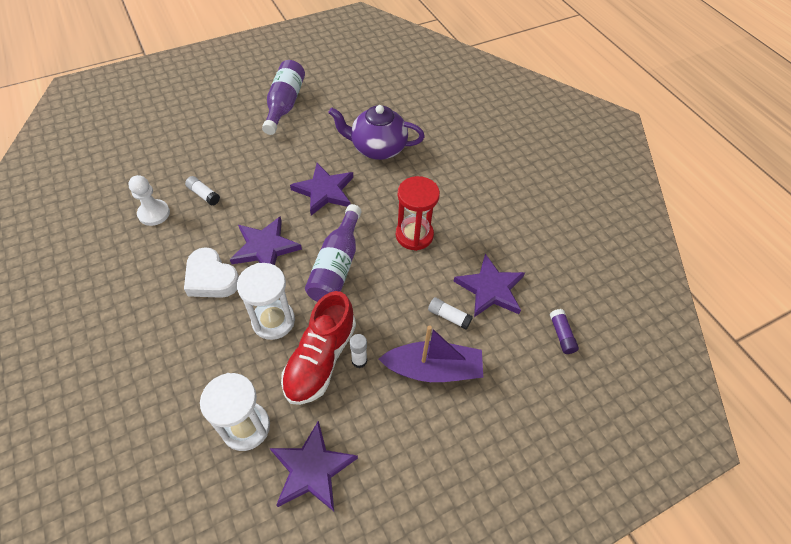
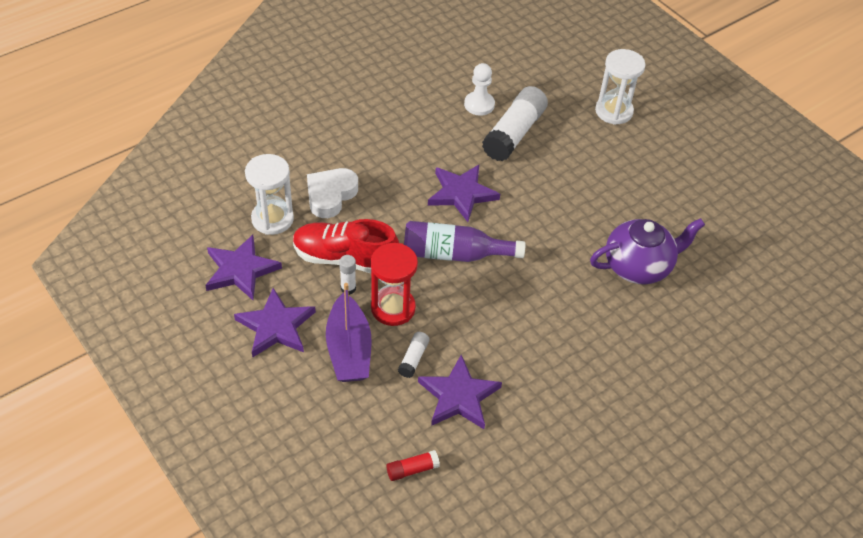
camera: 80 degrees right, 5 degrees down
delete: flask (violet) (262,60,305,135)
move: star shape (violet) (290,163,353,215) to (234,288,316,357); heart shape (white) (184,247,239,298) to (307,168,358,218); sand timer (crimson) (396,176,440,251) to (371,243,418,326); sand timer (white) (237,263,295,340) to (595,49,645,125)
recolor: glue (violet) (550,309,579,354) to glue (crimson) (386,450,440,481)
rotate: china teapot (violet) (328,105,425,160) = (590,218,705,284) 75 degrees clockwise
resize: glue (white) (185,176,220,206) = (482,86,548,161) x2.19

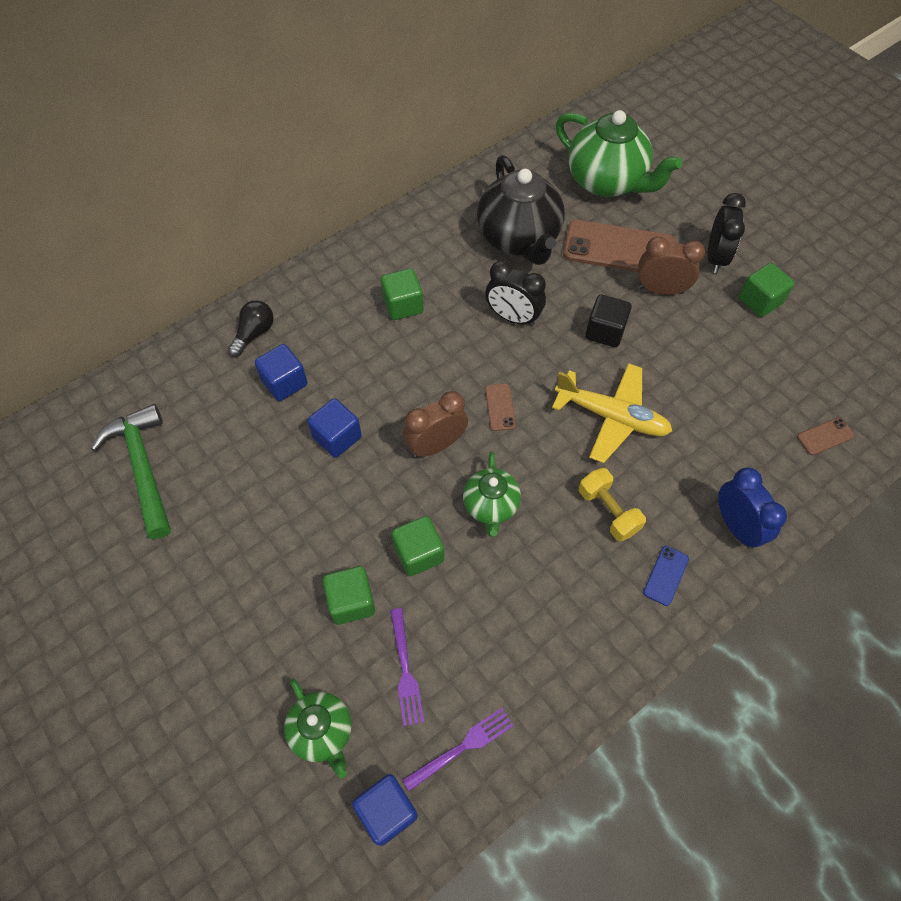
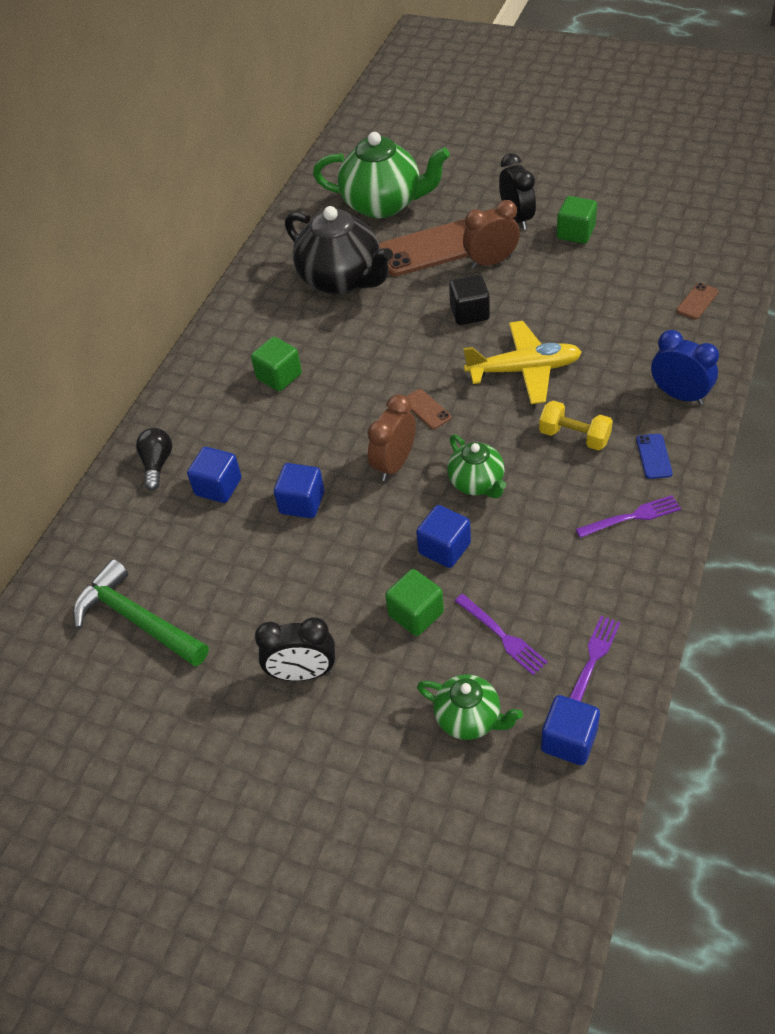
camera: 25 degrees left, 10 degrees down
insert: dinner fork (violet) (576,495,681,538)
move: alarm clock (jet-black) (485,260,546,326) to (255,617,335,681)
recolor: cube (leaf-green) (392,516,444,576) to cube (royal blue) (416,505,471,568)

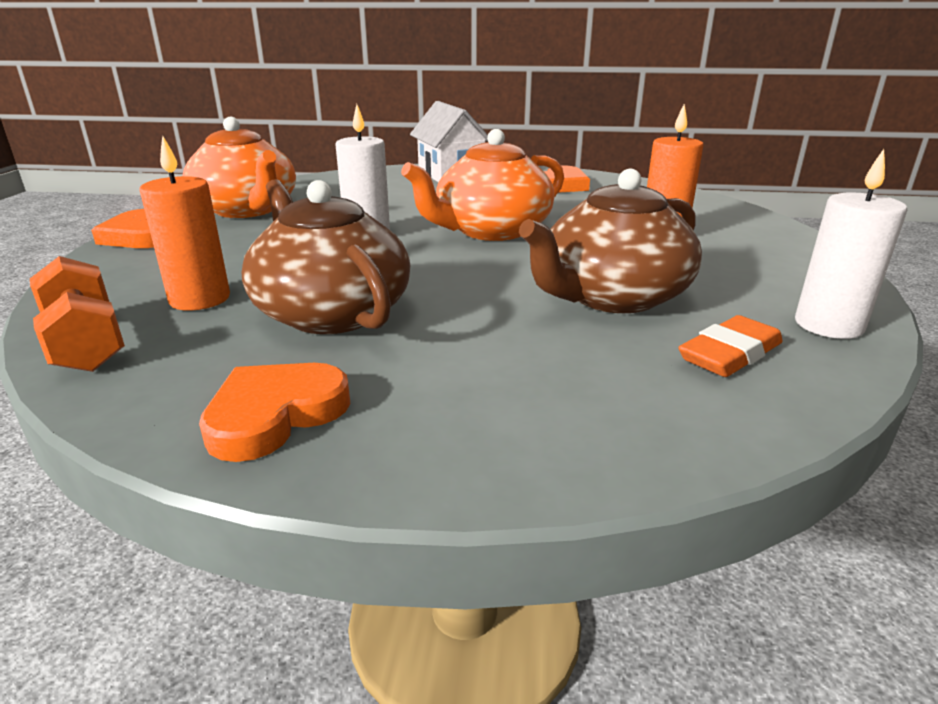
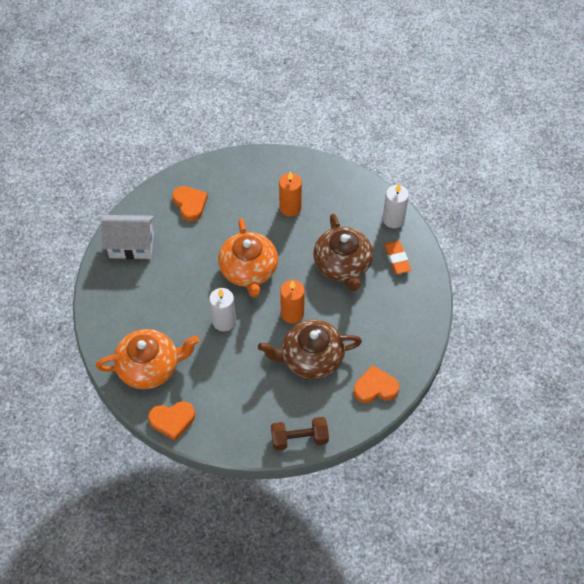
camera: 65 degrees left, 30 degrees up
move: pillar candle (bright orange) (139,135,230,311) to (280,280,305,324)
recolor: dumbbell (bright orange) (30,256,125,372) to dumbbell (dark brown) (271,417,329,450)
rotate: heart shape (bright orange) (199,363,350,462) = (354,365,399,403) 105 degrees clockwise

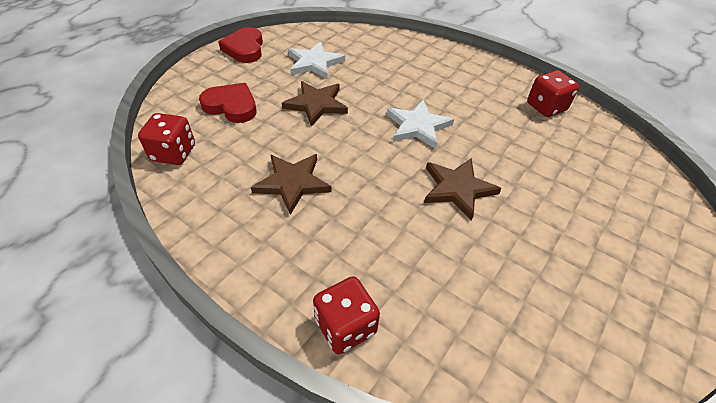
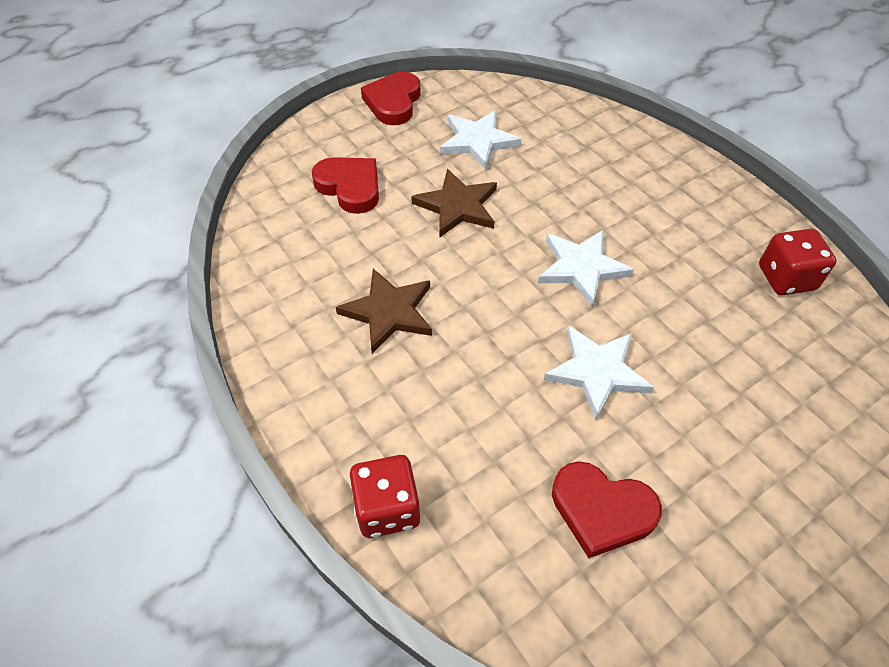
camera: 20 degrees right, 5 degrees up
delete: die (crimson) (138,113,195,165)
insert: heart shape (crimson) (552,461,662,558)
recolor: star shape (dark brown) (424,158,502,221) to star shape (white) (544,326,654,420)

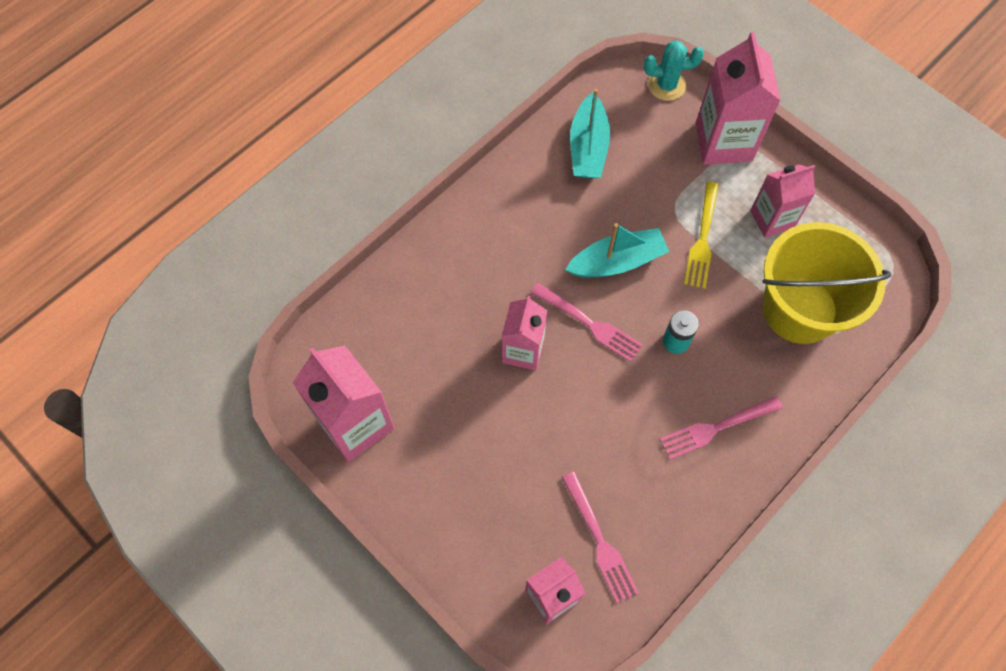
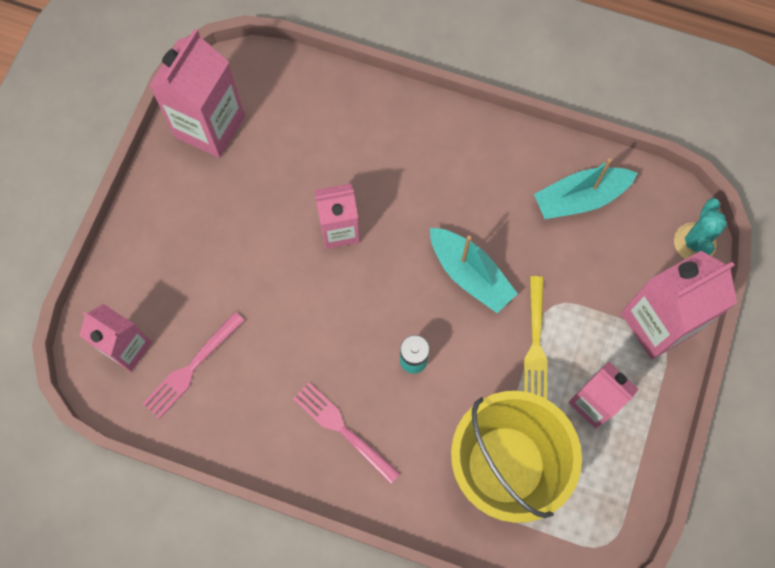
camera: 65 degrees right, 5 degrees up
delete: dinner fork (rosy) (531,283,643,362)
rotate: dinner fork (yellow) (684,182,719,289) = (524,276,547,399) 75 degrees counterclockwise; cactus (teal) (644,40,704,101) = (674,198,727,259) 45 degrees clockwise

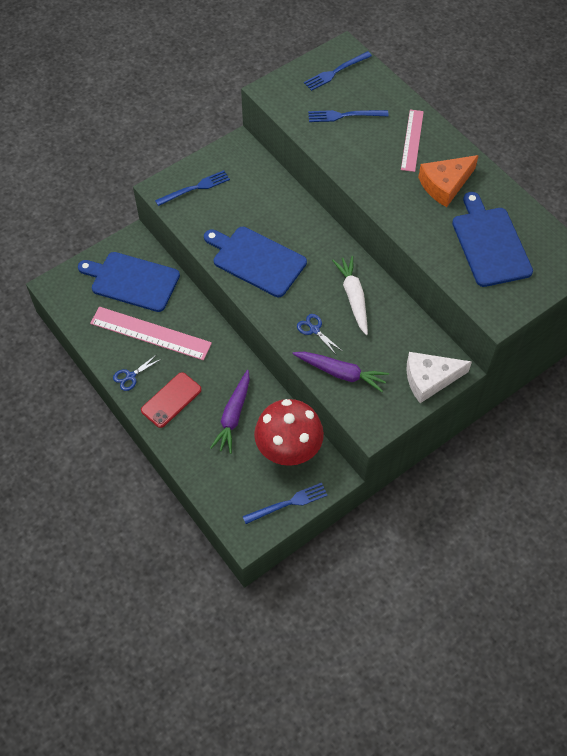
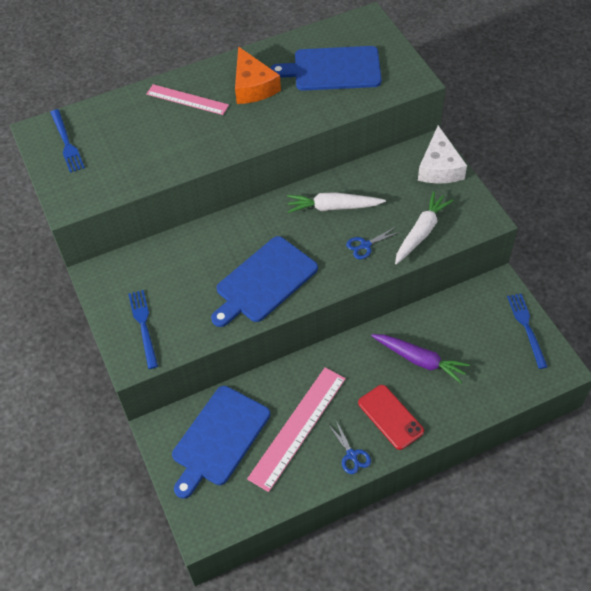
camera: 75 degrees left, 5 degrees down
delete: toadstool (crimson) (254,399,324,466); dinner fork (royal blue) (308,110,389,122)
recolor: root vegetable (violet) (293,352,389,392) to root vegetable (white) (395,191,454,265)

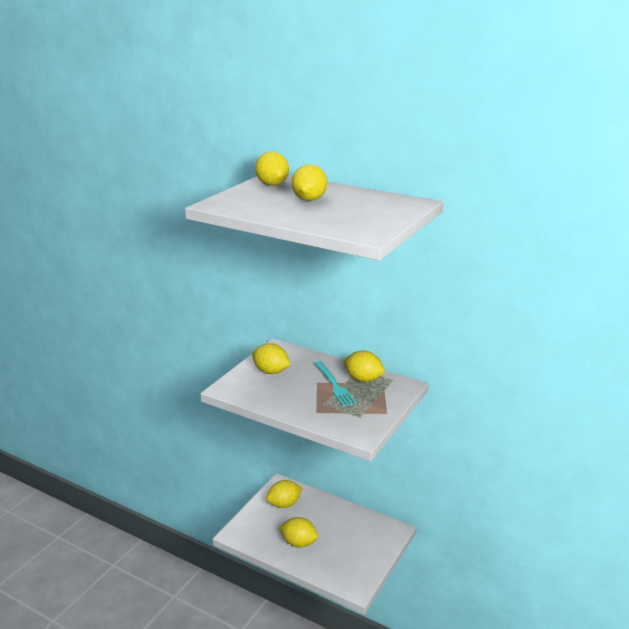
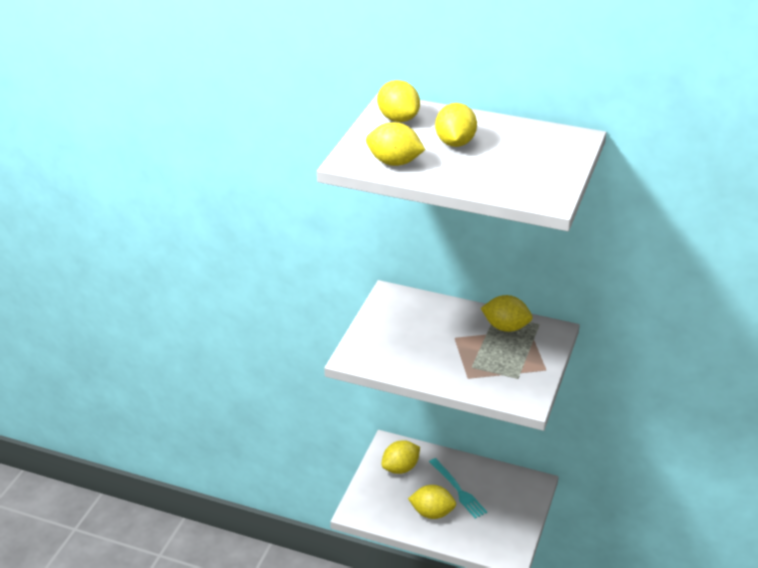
camera: 10 degrees left, 10 degrees up
move: citrus fruit (yellow) (252,343,290,374) to (366,122,425,166); dinner fork (teal) (314,361,356,406) to (429,458,487,519)

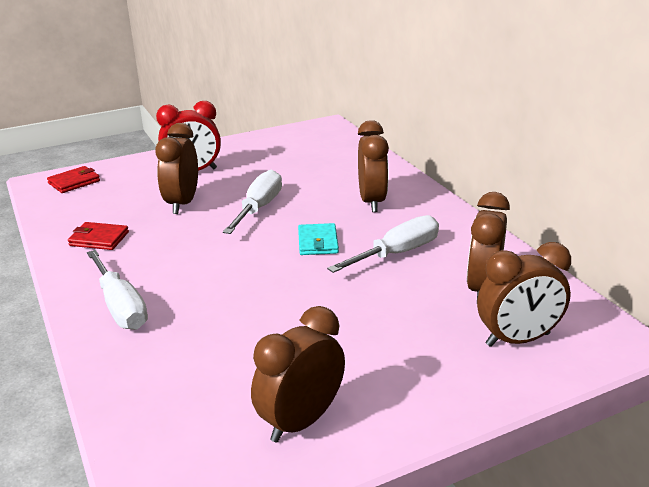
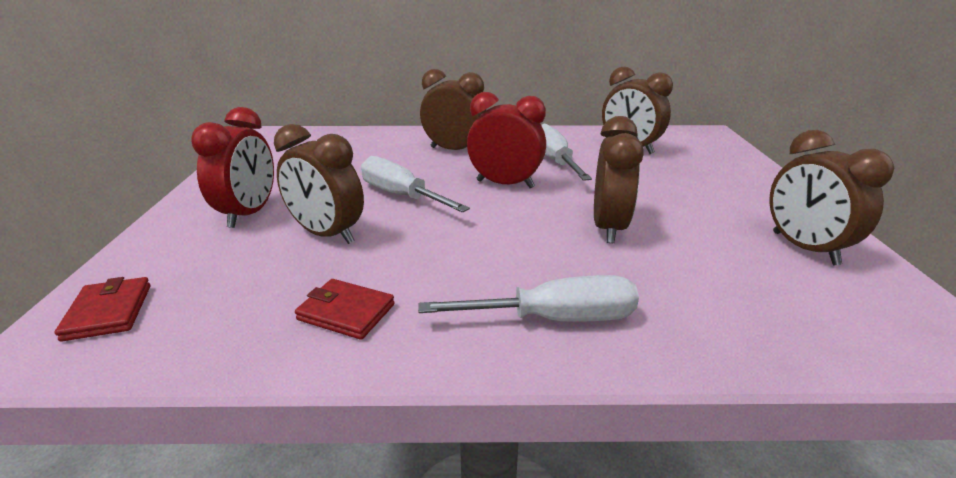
camera: 65 degrees left, 0 degrees up
move: alarm clock (dark brown) (477,242,571,347) to (594,116,644,243)
replace: billfold (teal) (298,223,339,255) to alarm clock (crimson) (467,92,546,188)
rotate: billfold (crimson) (68,222,129,250) = (295,279,395,340) 75 degrees clockwise

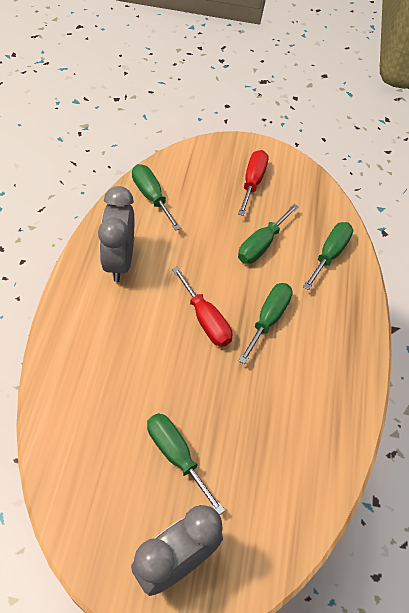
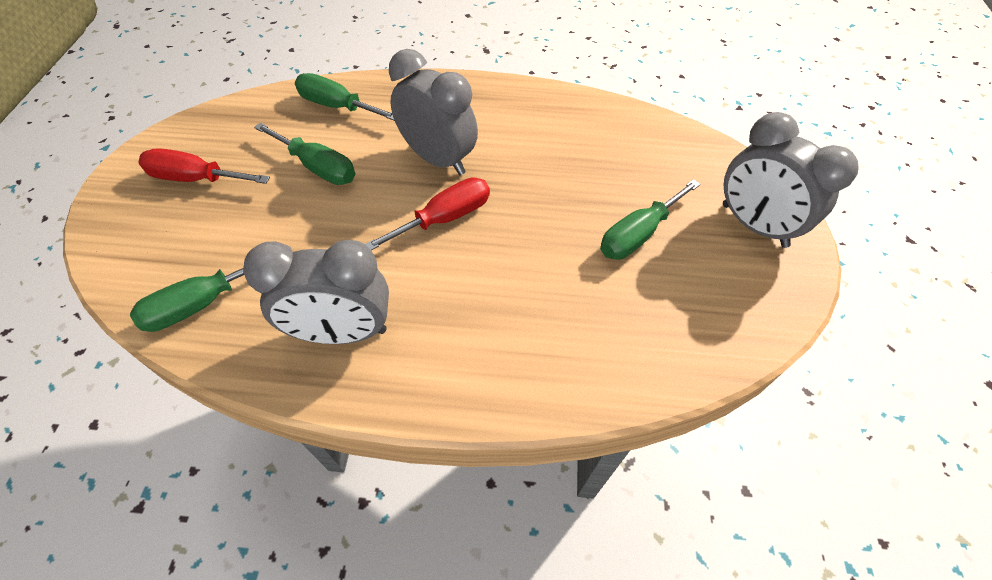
camera: 90 degrees left, 0 degrees up
replace: flat screwdriver (leaf-green) (238,283,293,364) to alarm clock (ash-grey) (389,49,478,175)

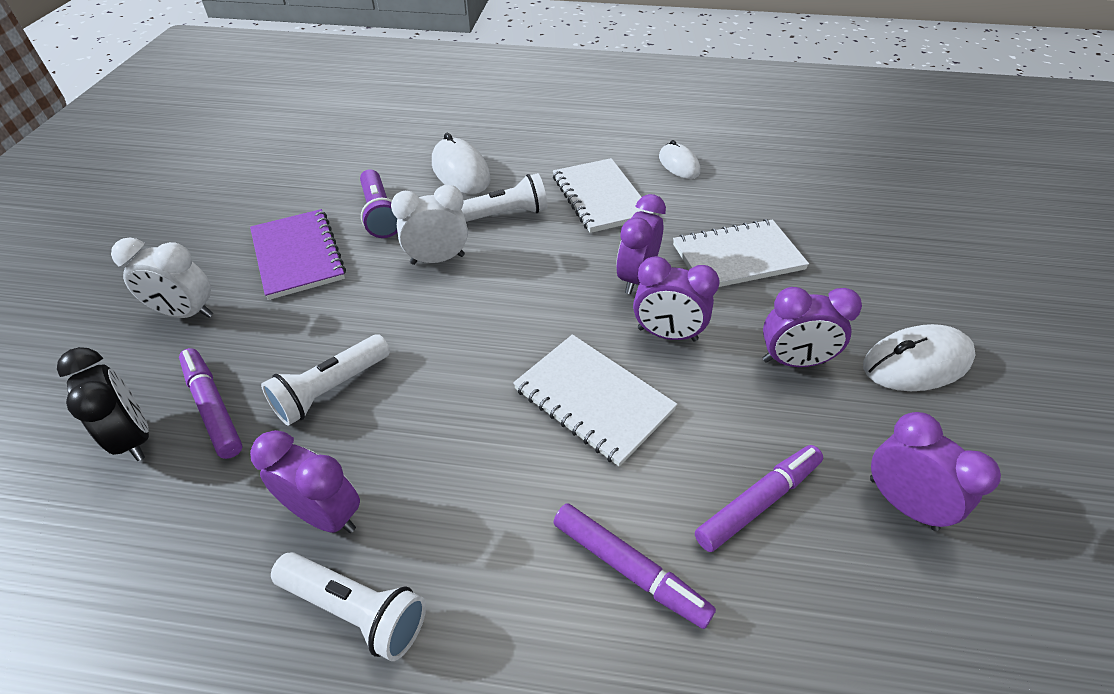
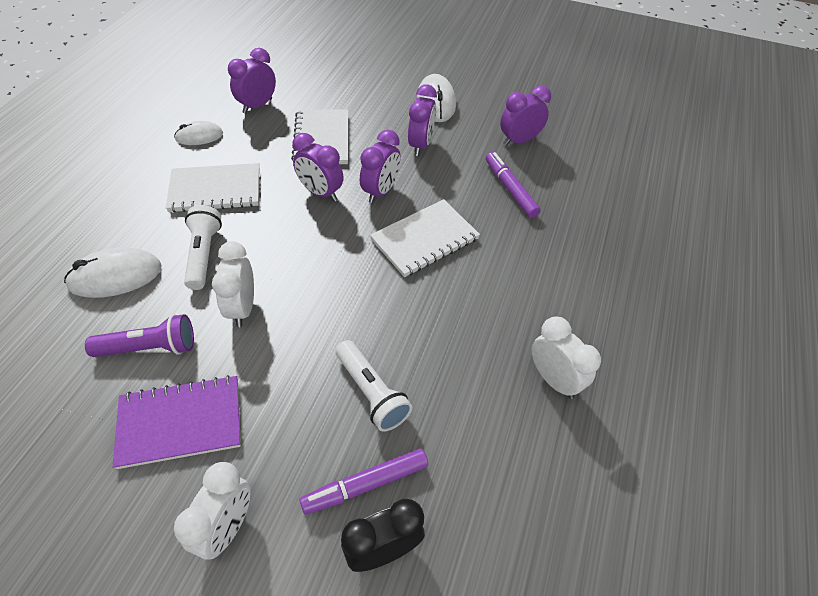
camera: 80 degrees left, 5 degrees up
delete: marker pen (violet) (553,503,716,629)
move: alarm clock (violet) (250,430,360,533) to (228,48,276,114)
replace: pocket torch (white) (271,552,426,661) to alarm clock (white) (532,317,601,399)

